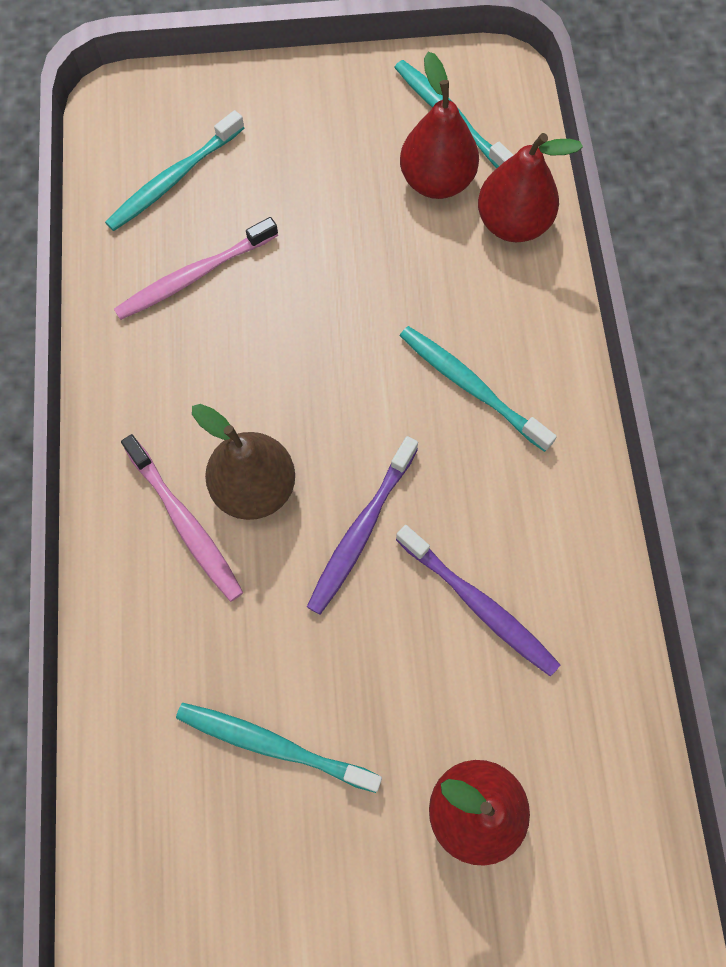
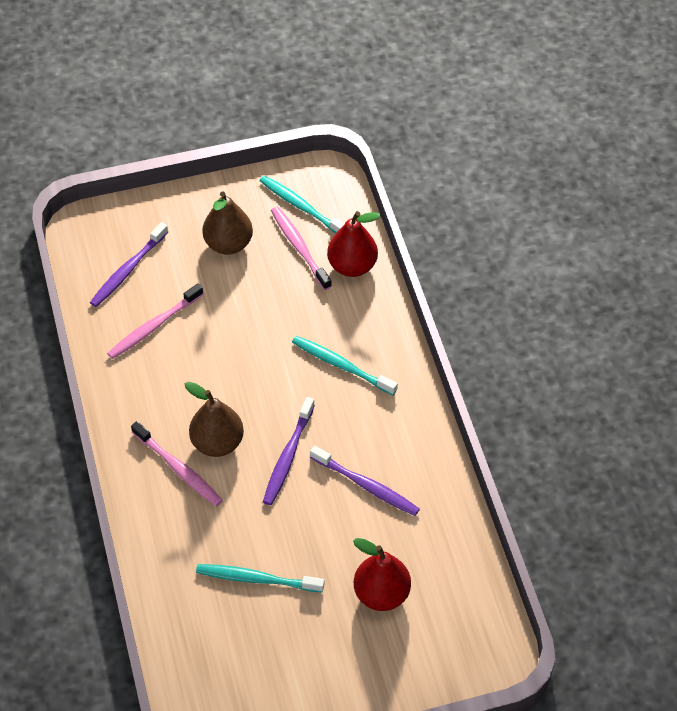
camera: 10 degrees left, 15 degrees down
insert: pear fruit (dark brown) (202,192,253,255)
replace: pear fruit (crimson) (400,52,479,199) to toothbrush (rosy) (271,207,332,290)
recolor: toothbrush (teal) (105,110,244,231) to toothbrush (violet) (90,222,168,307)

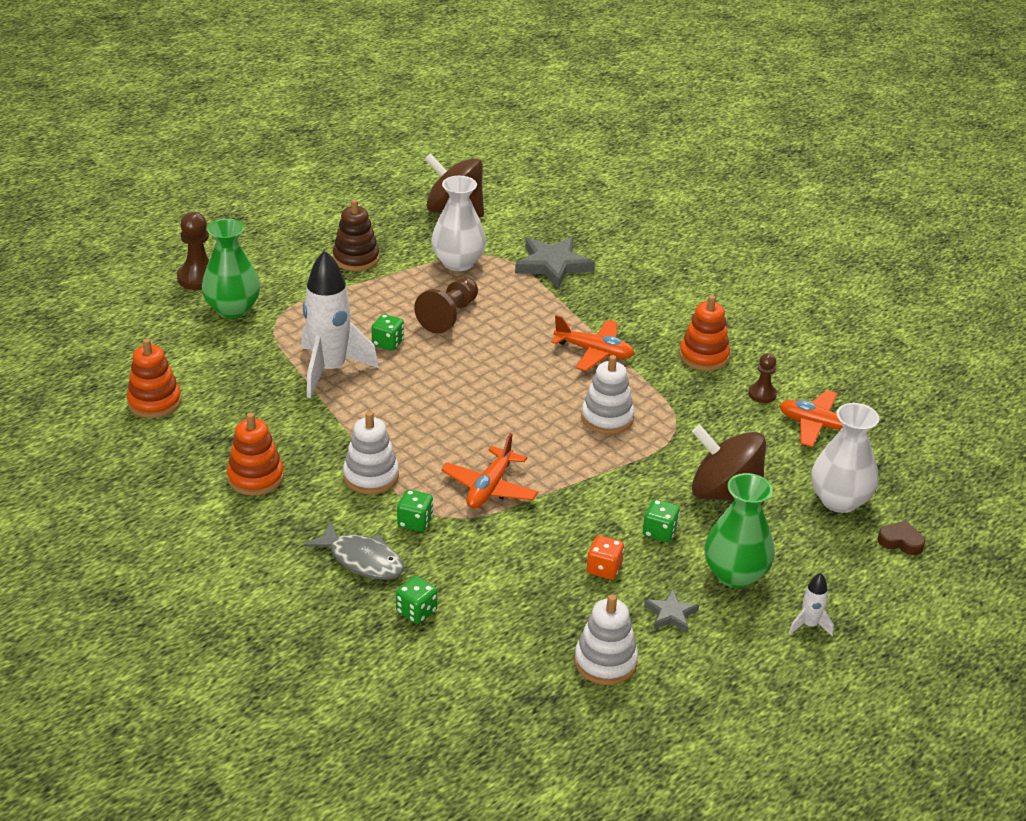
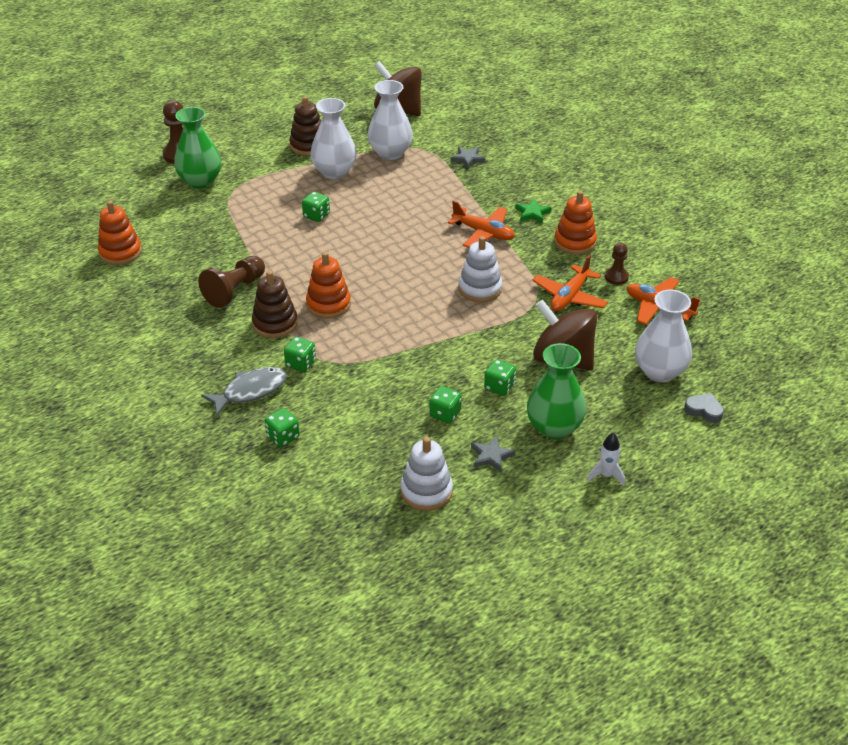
camera: 10 degrees right, 5 degrees up
delete: rocket (white) (301,250,379,398)
insert: vase (white) (310,98,357,179); star shape (leaf-green) (515,199,551,224)
move: pawn (dark brown) (414,277,478,334) to (198,256,265,308); stacking rings (bright orange) (227,413,284,496) to (306,252,351,319); toy plane (bright orange) (441,433,538,509) to (532,255,608,311)
recolor: stacking rings (white) (343,411,399,494) to stacking rings (dark brown) (252,271,298,338); die (bright orange) (586,535,624,580) to die (leaf-green) (429,386,462,423); heart shape (dark brown) (878,521,925,555) to heart shape (ash-grey) (684,393,724,423)
rotate: fish (ash-grey) (304,522,404,580) = (201,367,287,416) 75 degrees counterclockwise
resize: star shape (ash-grey) (515,237,595,288) = (451,147,485,169) x0.52

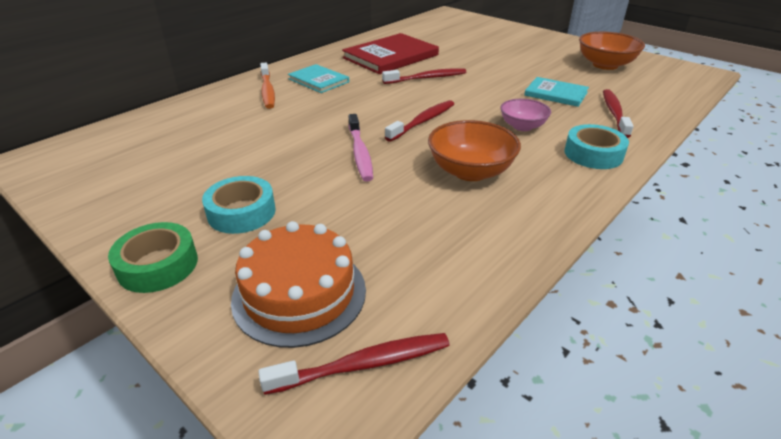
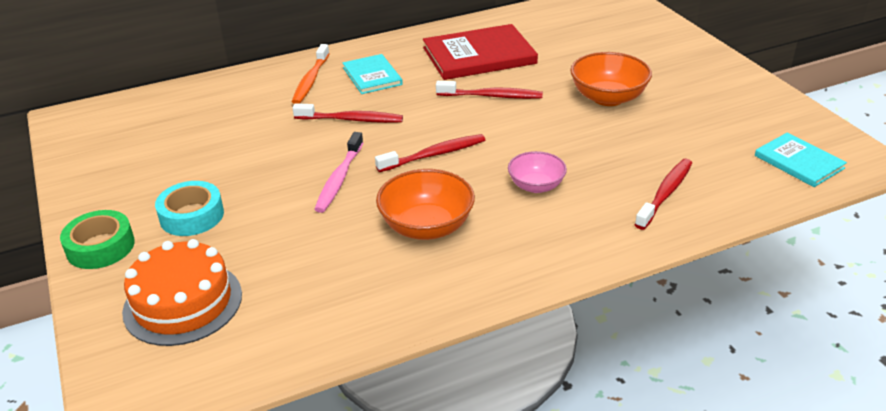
camera: 25 degrees right, 0 degrees up
delete: roll of tape (teal) (564,124,629,169)
move: toothbrush (crimson) (258,333,450,395) to (293,103,403,123); bowl (bright orange) (579,32,645,70) to (570,52,652,106); hardcover (teal) (524,77,589,107) to (755,133,847,187)

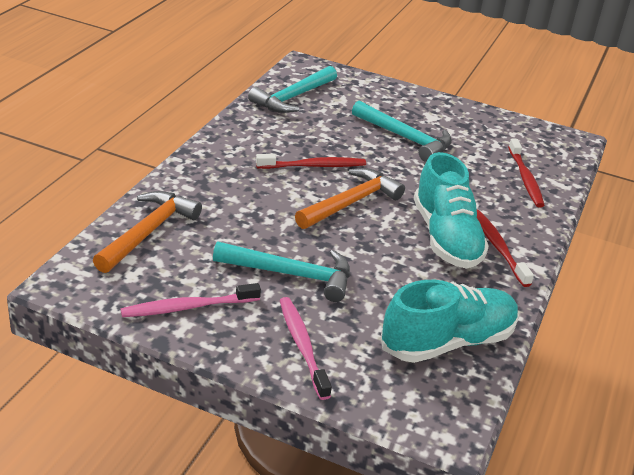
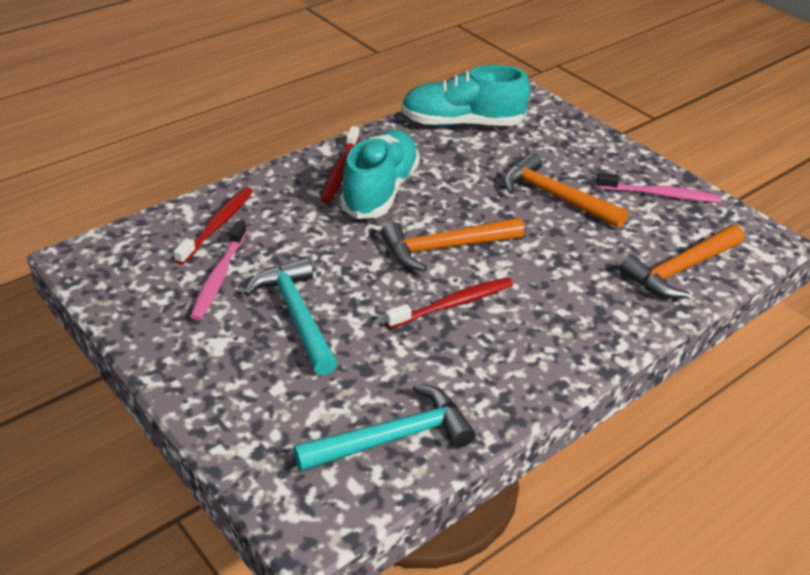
camera: 150 degrees left, 5 degrees up
move: toothbrush (rosy) (280,297,332,400) to (190,221,247,321)
recolor: claw hammer (teal) (213,242,350,302) to claw hammer (bright orange) (503,153,628,228)
rotate: toothbrush (crimson) (256,154,366,169) = (385,277,513,329) 135 degrees clockwise

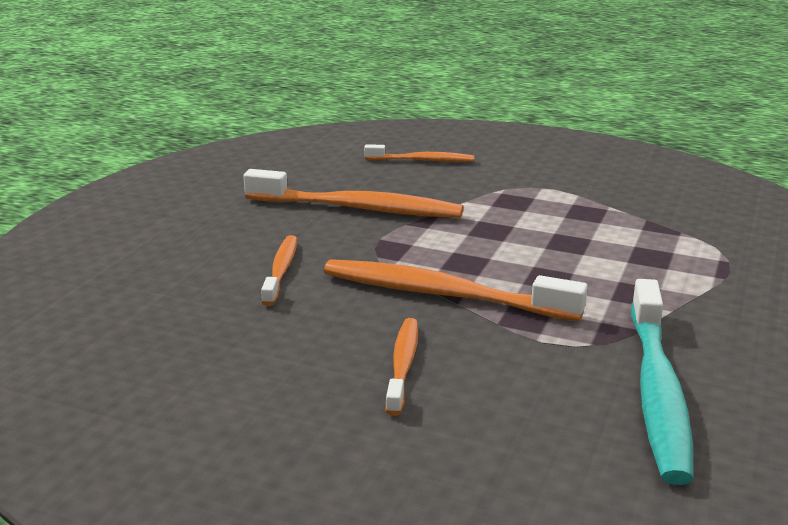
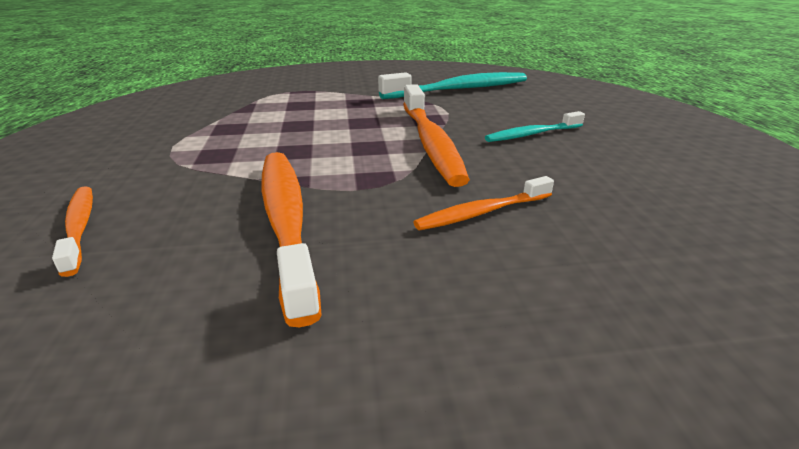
camera: 120 degrees left, 5 degrees up
recolor: toothbrush (bright orange) (386,318,418,416) to toothbrush (teal) (485,111,585,142)

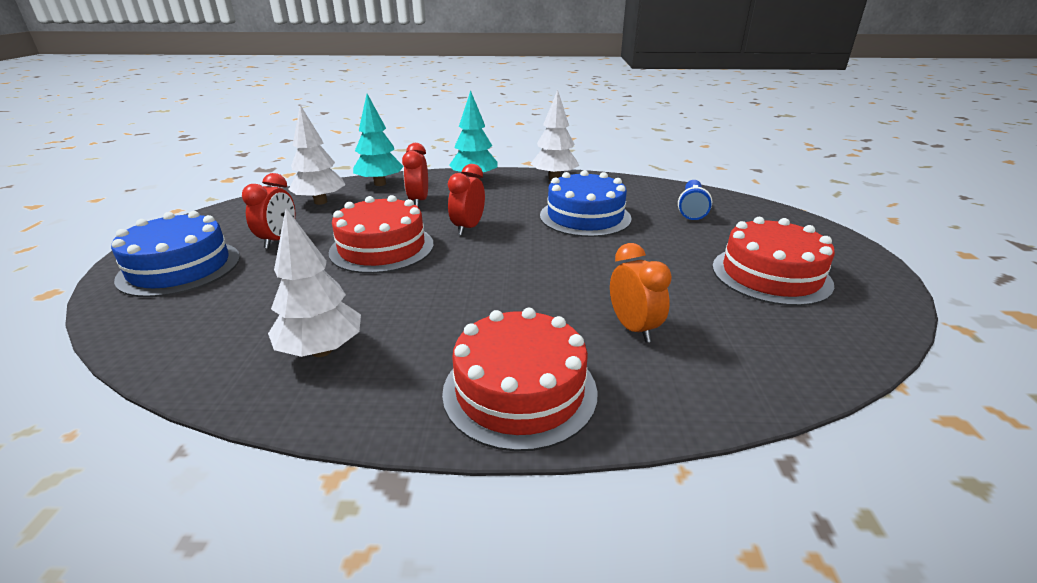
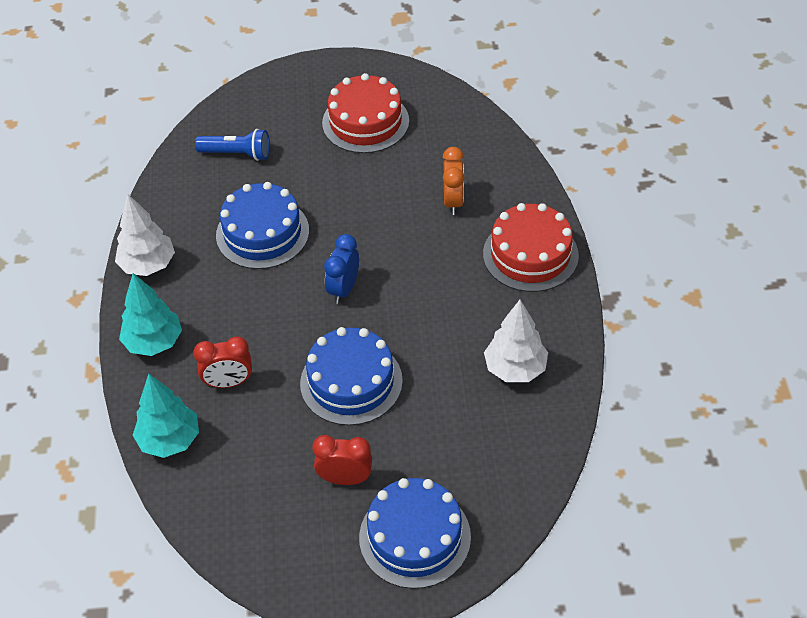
camera: 95 degrees left, 20 degrees up
delete: tree (white) (288,105,345,205); alarm clock (crimson) (448,164,485,235)
insert: alarm clock (royal blue) (324,234,359,304)
recolor: gateau (crimson) (329,195,434,274) to gateau (royal blue) (300,327,403,425)
rotate: alarm clock (bright orange) (610,243,672,343) = (443,147,464,215) 120 degrees clockwise

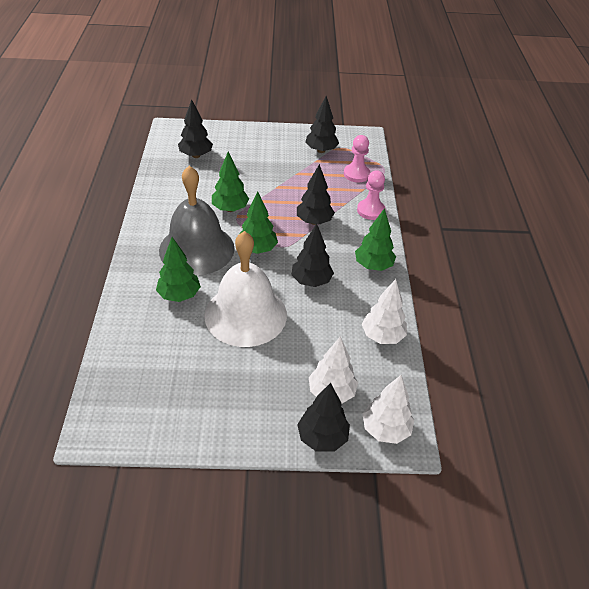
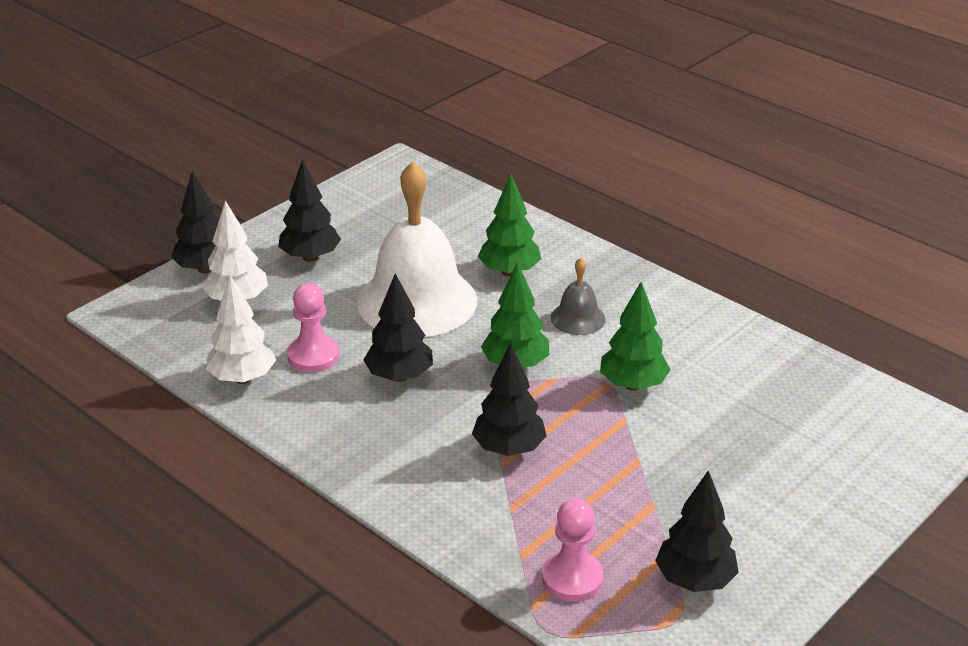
camera: 135 degrees right, 10 degrees down
delete: tree (leaf-green) (355,208,396,271); tree (white) (362,375,414,444)
move: tree (jet-black) (178,99,213,158) to (278,159,341,262); pawn (rosy) (357,170,386,220) to (287,283,339,372)
resize: hand bell (ash-grey) (159,166,235,276) = (551,258,606,335) x0.45

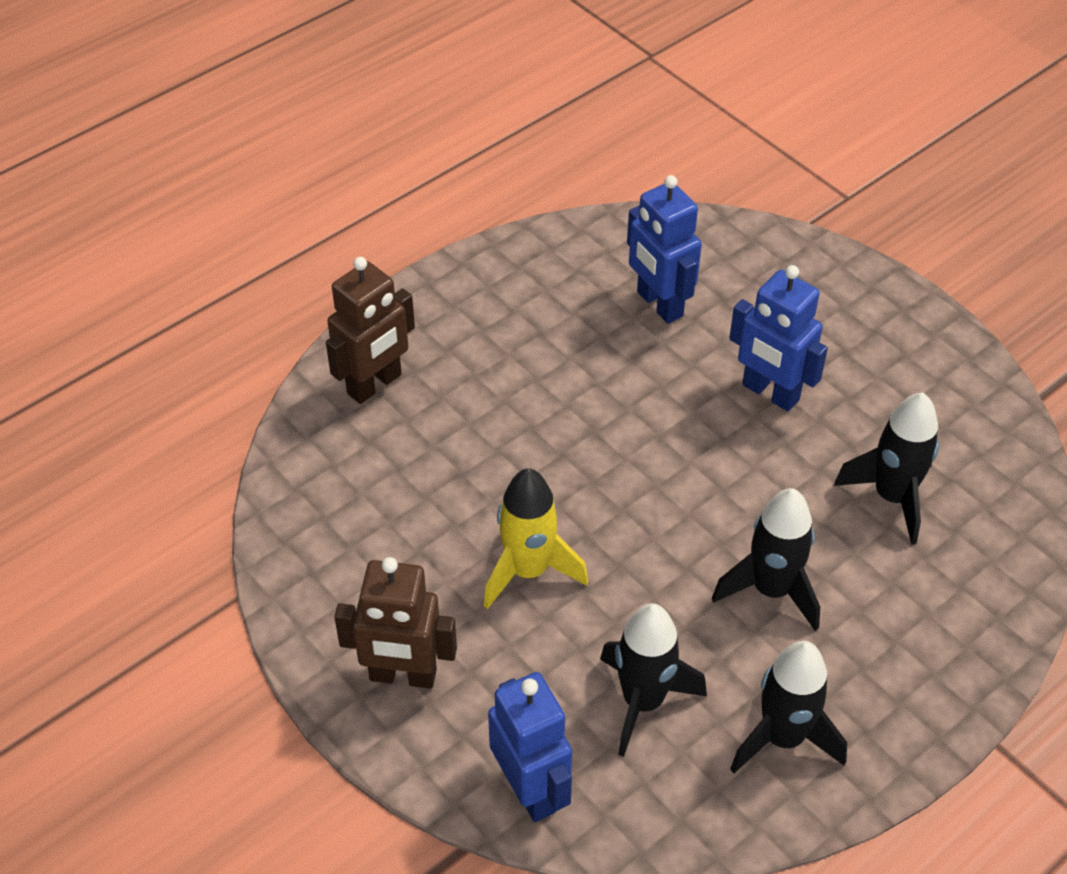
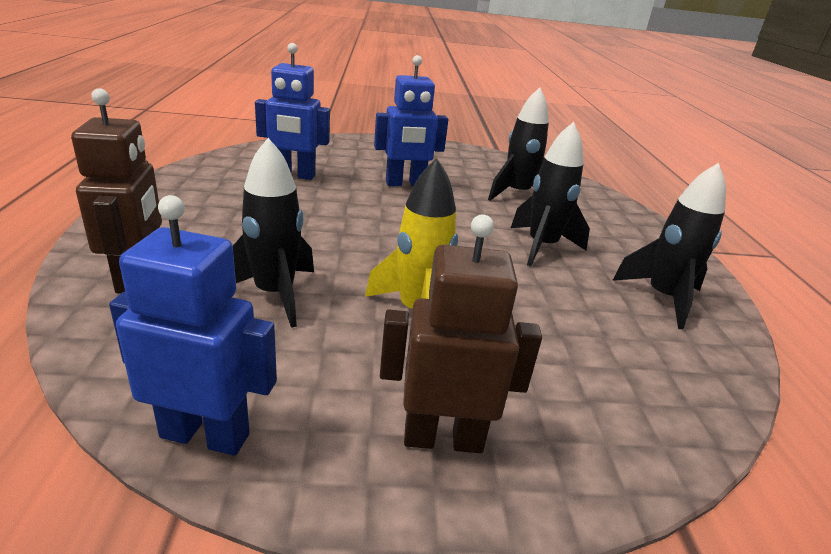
camera: 55 degrees left, 20 degrees down
move: robot (royal blue) (488,672,572,822) to (109,195,277,456); rocket (jet-black) (600,603,707,757) to (233,138,314,328)
rotate: robot (dark brown) (334,557,457,689) = (380,214,542,453) 135 degrees counterclockwise

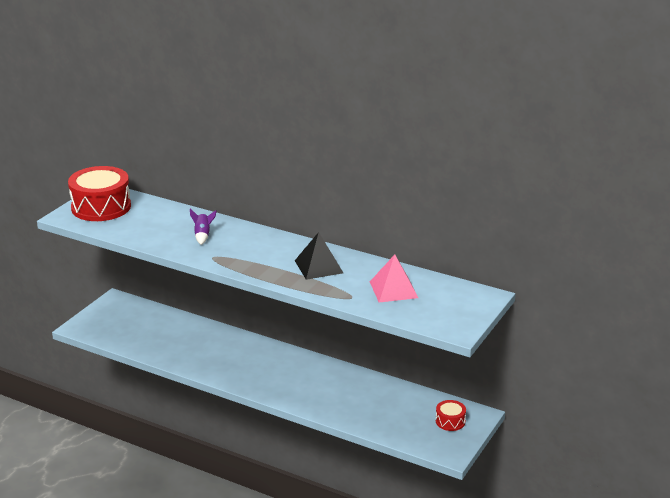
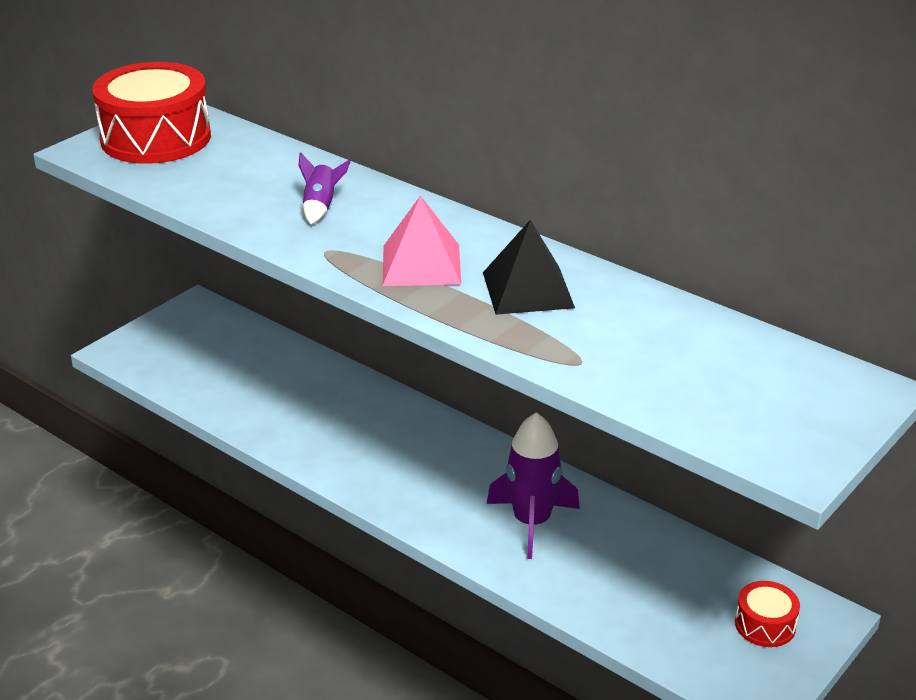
camera: 10 degrees right, 5 degrees up
insert: rocket (violet) (487,412,580,559)
move: pyramid (rosy) (370,254,418,303) to (383,195,461,286)

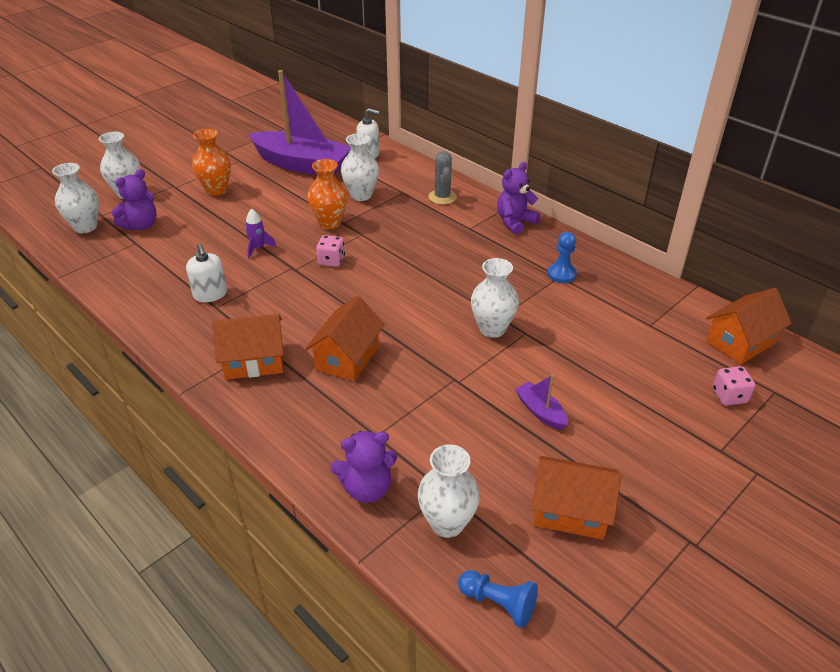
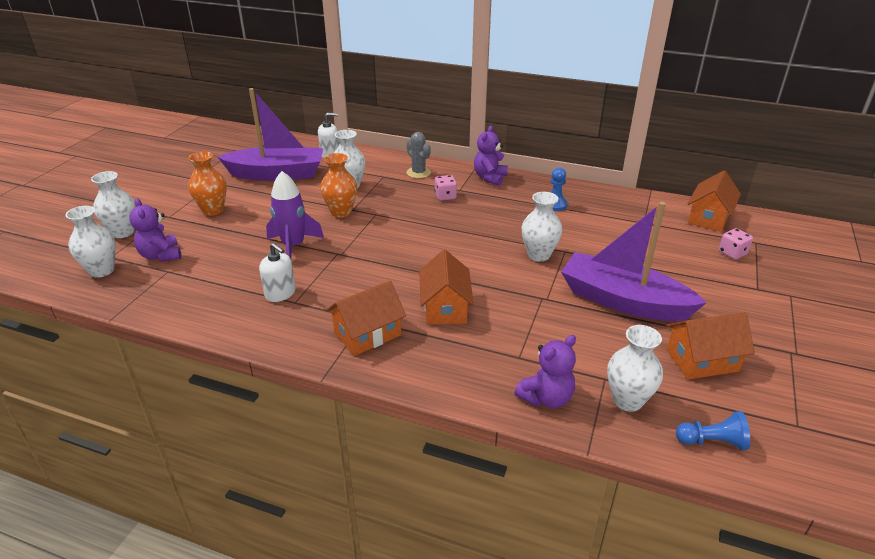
camera: 25 degrees left, 5 degrees down
move: die (rosy) (316,235,345,267) to (434,175,457,201)
rotate: stuffed bear (violet) (111,169,156,231) = (129,198,181,262) 135 degrees clockwise
resize: rocket (violet) (245,209,277,258) = (266,171,324,259) x1.90; sailboat (violet) (515,375,568,430) = (561,202,706,321) x2.47

